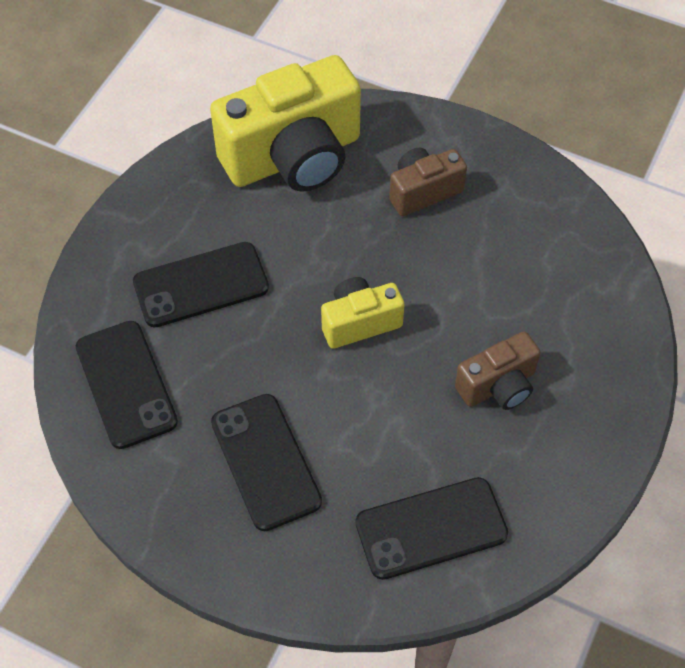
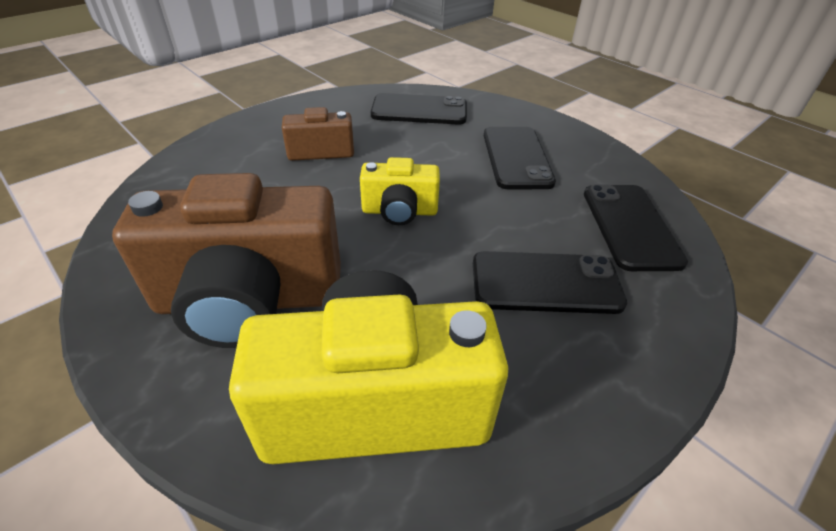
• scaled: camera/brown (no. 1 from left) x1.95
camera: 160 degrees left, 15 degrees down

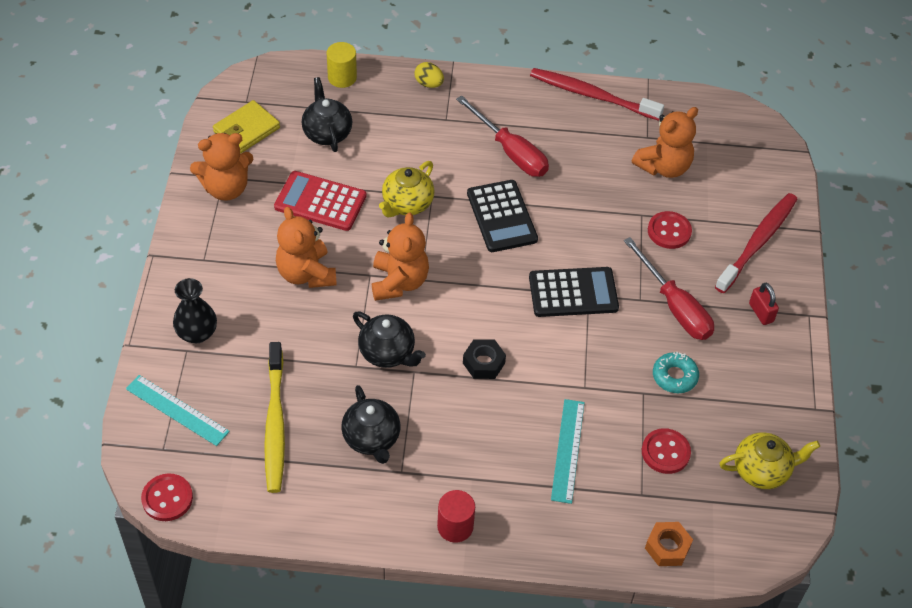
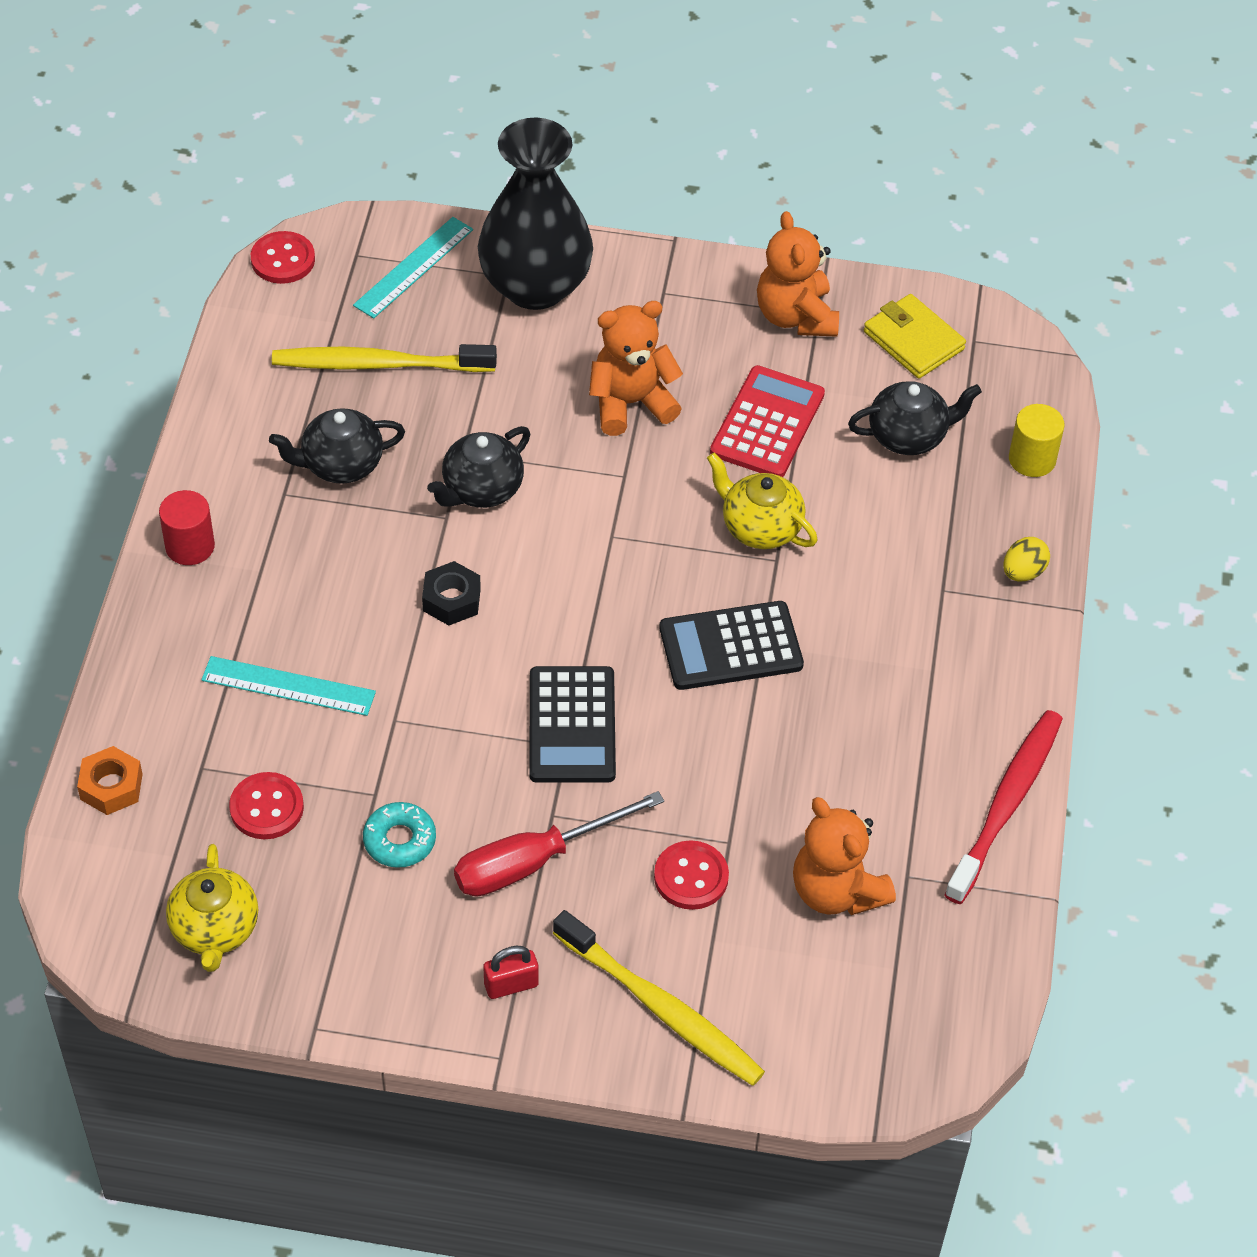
• gone: teddy/bright orange (no. 3 from left)
• gone: flat screwdriver/crimson (no. 1 from left)
• repainted: toothbrush/crimson (no. 2 from left) to toothbrush/bright yellow (no. 2 from left)
• scaled: vase/ebony x1.92
camera: 95 degrees right, 0 degrees up

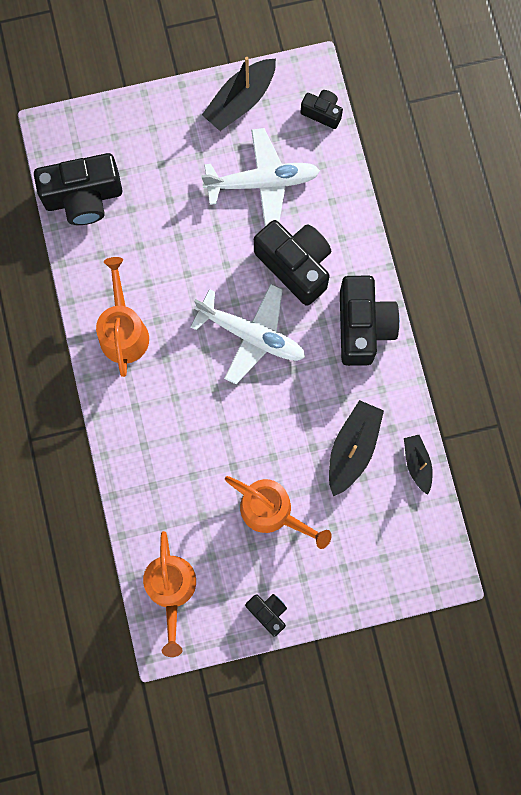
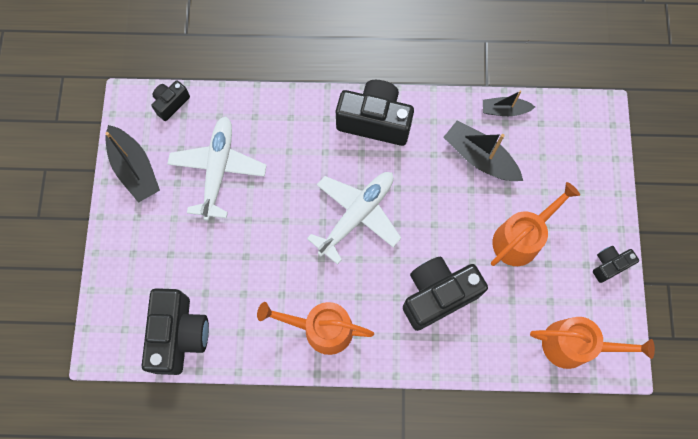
• shifted: camera/ebony (no. 3 from left in the first image) to camera/ebony (no. 4 from left)
camera: 75 degrees left, 5 degrees down

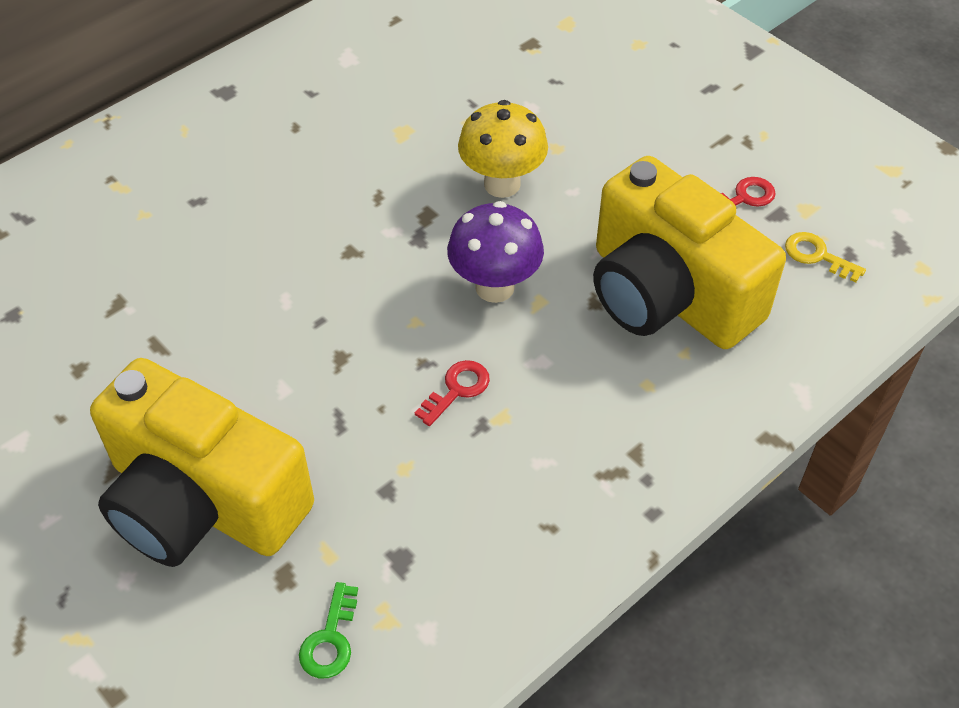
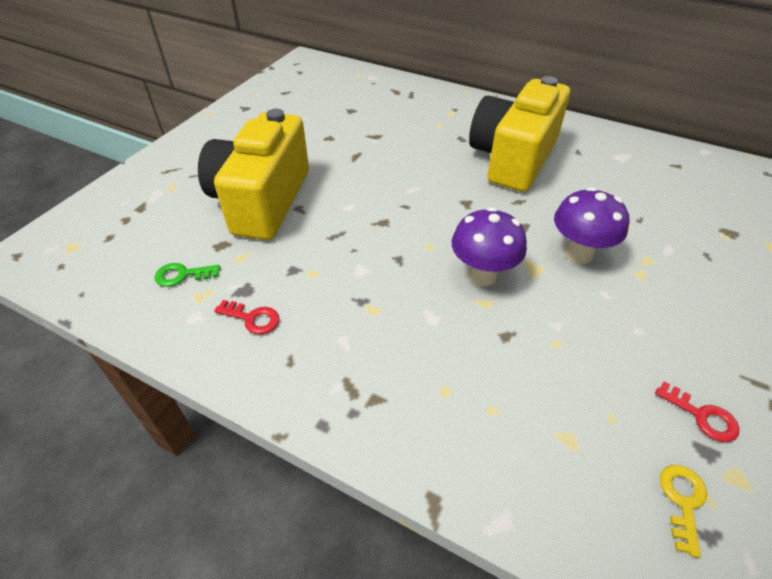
• shifted: key/crimson (no. 1 from left)
• shifted: camera/bright yellow (no. 2 from left)
• repainted: toadstool/bright yellow to toadstool/royal purple (no. 2 from left)
camera: 70 degrees right, 5 degrees down

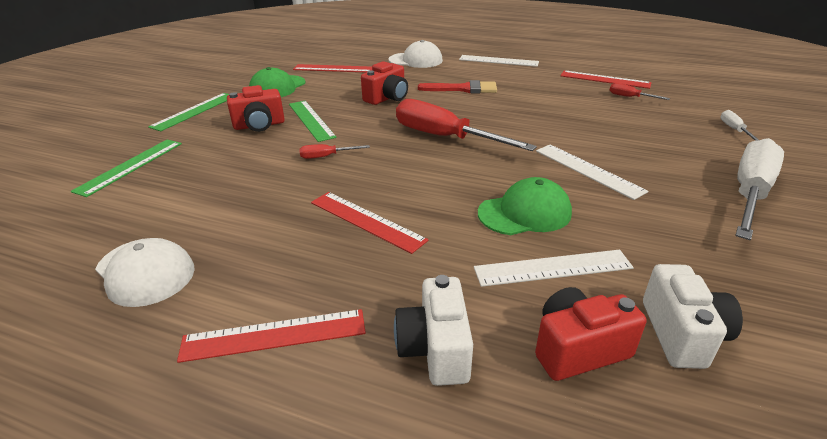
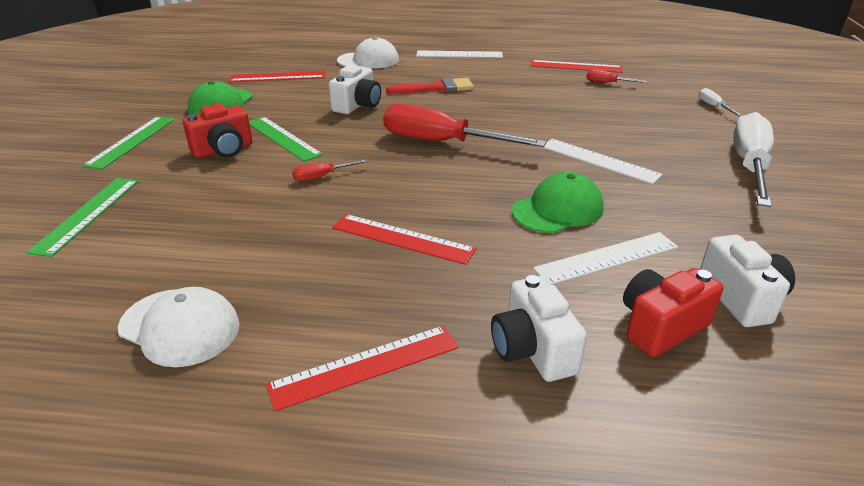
• repainted: camera/crimson (no. 2 from left) to camera/white (no. 1 from left)
camera: 15 degrees left, 0 degrees up

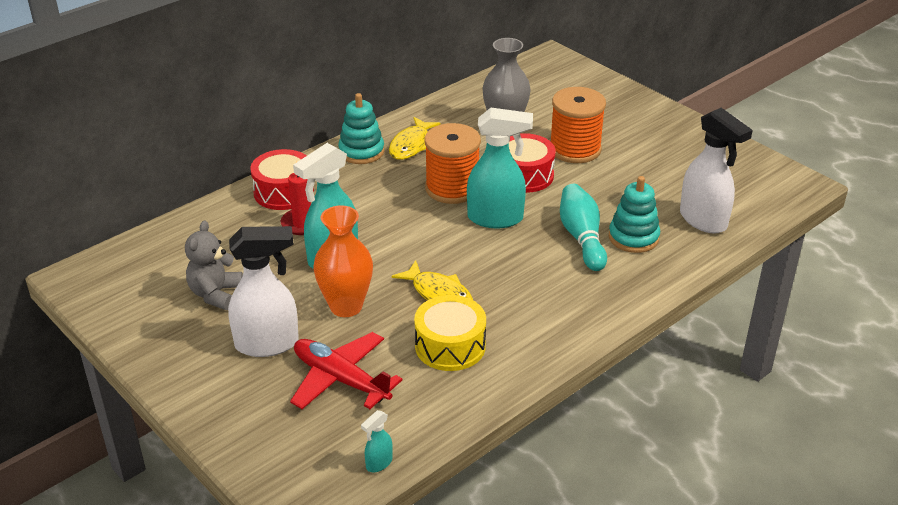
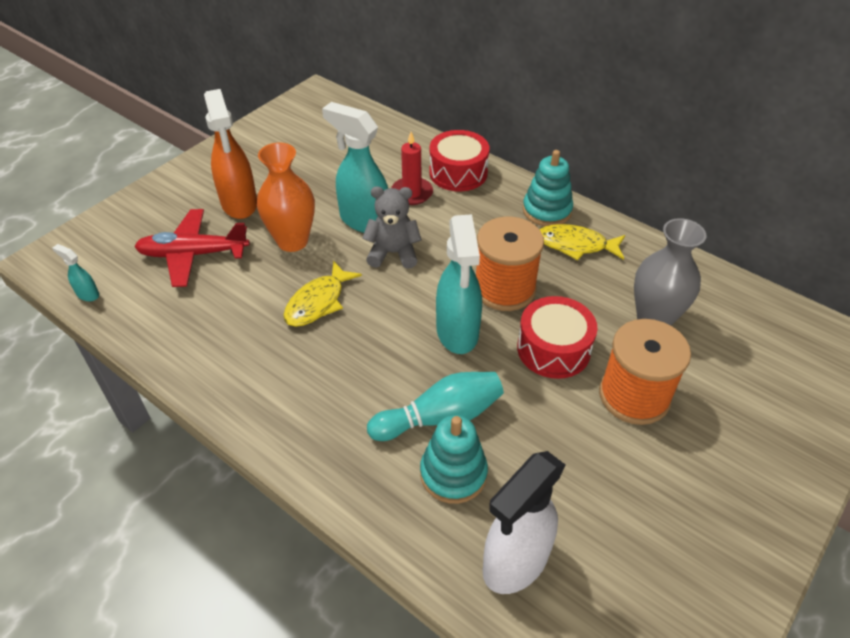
• gone: toy drum/bright yellow
• shifted: teddy/grey
• repainted: spray cleaner/white (no. 1 from left) to spray cleaner/bright orange
• rotated: plane/crimson 120 degrees counterclockwise
camera: 80 degrees right, 10 degrees up

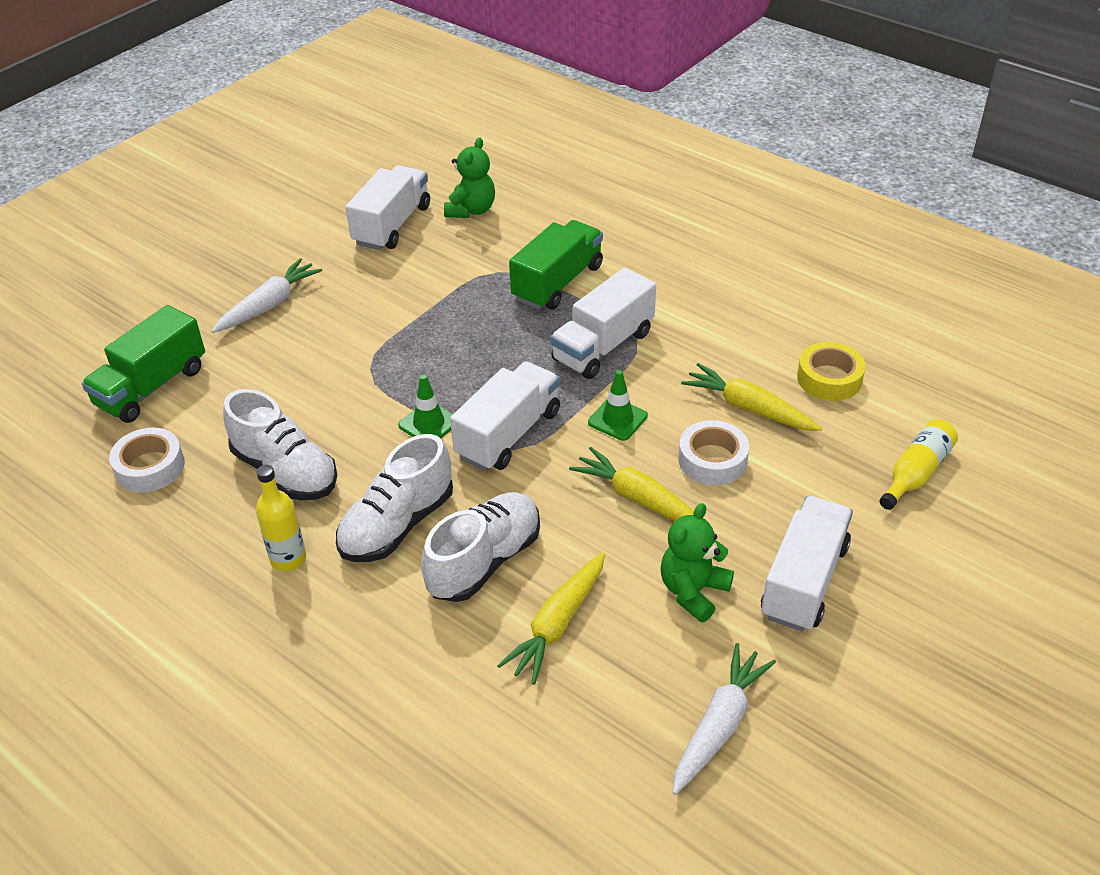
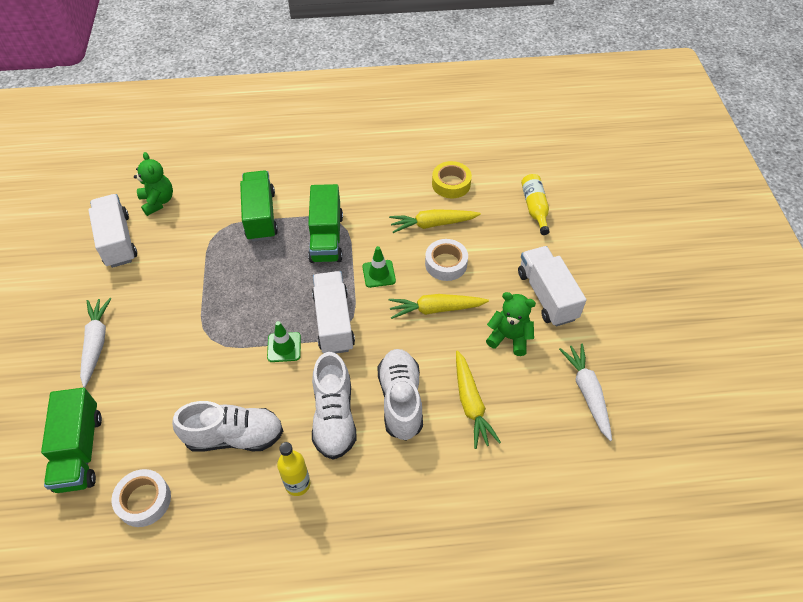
• repainted: lorry/white (no. 3 from left) to lorry/emerald (no. 3 from left)
• rotated: teddy/emerald (no. 2 from left) 120 degrees clockwise
camera: 45 degrees left, 10 degrees up

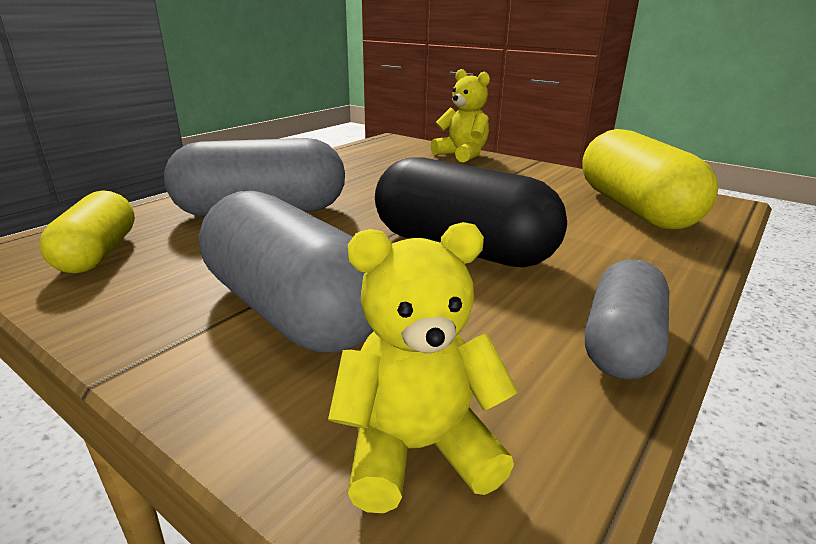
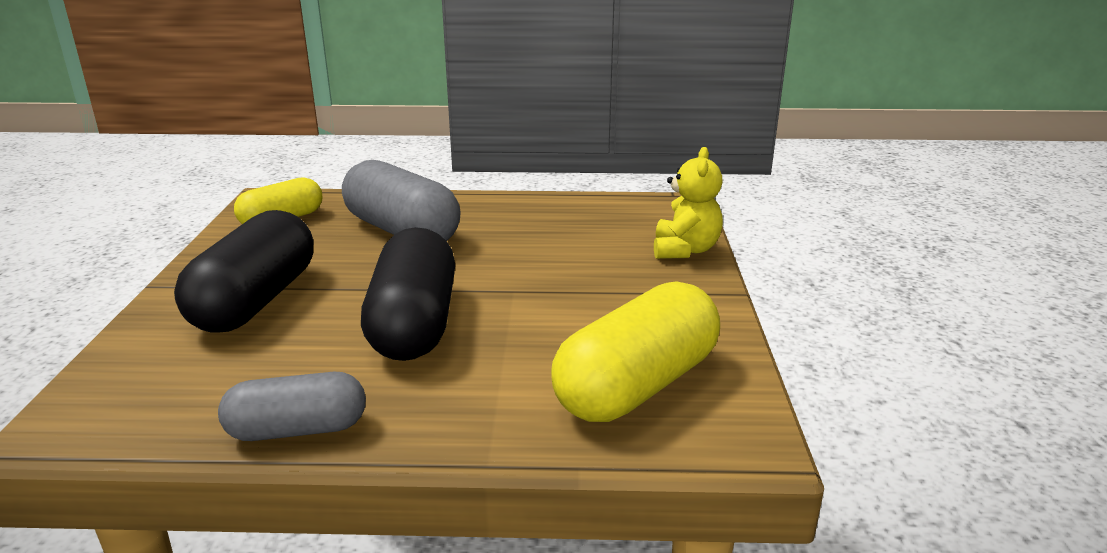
• gone: teddy/bright yellow (no. 1 from left)
• repainted: pill/grey (no. 2 from left) to pill/ebony (no. 1 from left)
camera: 55 degrees right, 0 degrees up

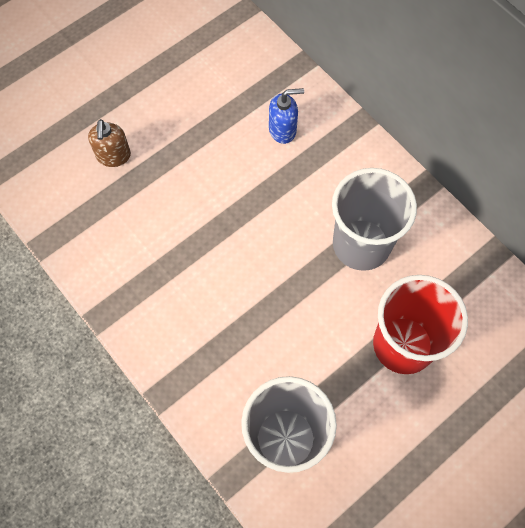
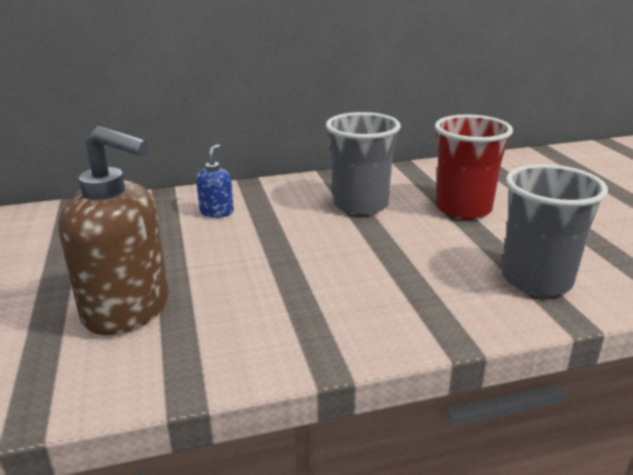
• scaled: pump bottle/brown x2.13
camera: 65 degrees left, 40 degrees down

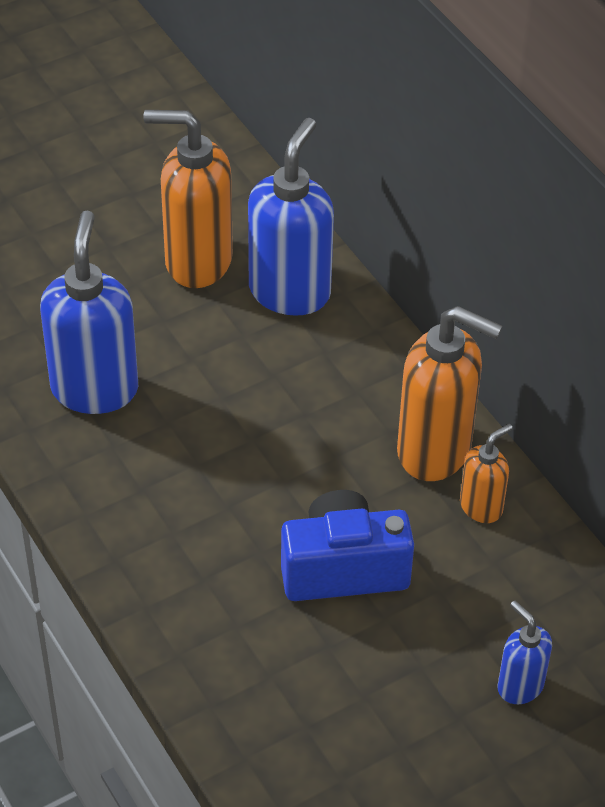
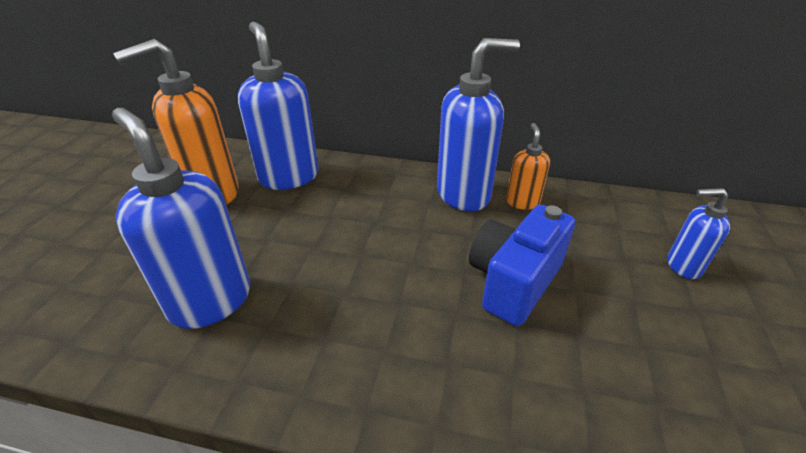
• repainted: pump bottle/bright orange (no. 2 from left) to pump bottle/royal blue (no. 3 from left)
camera: 45 degrees left, 10 degrees down

